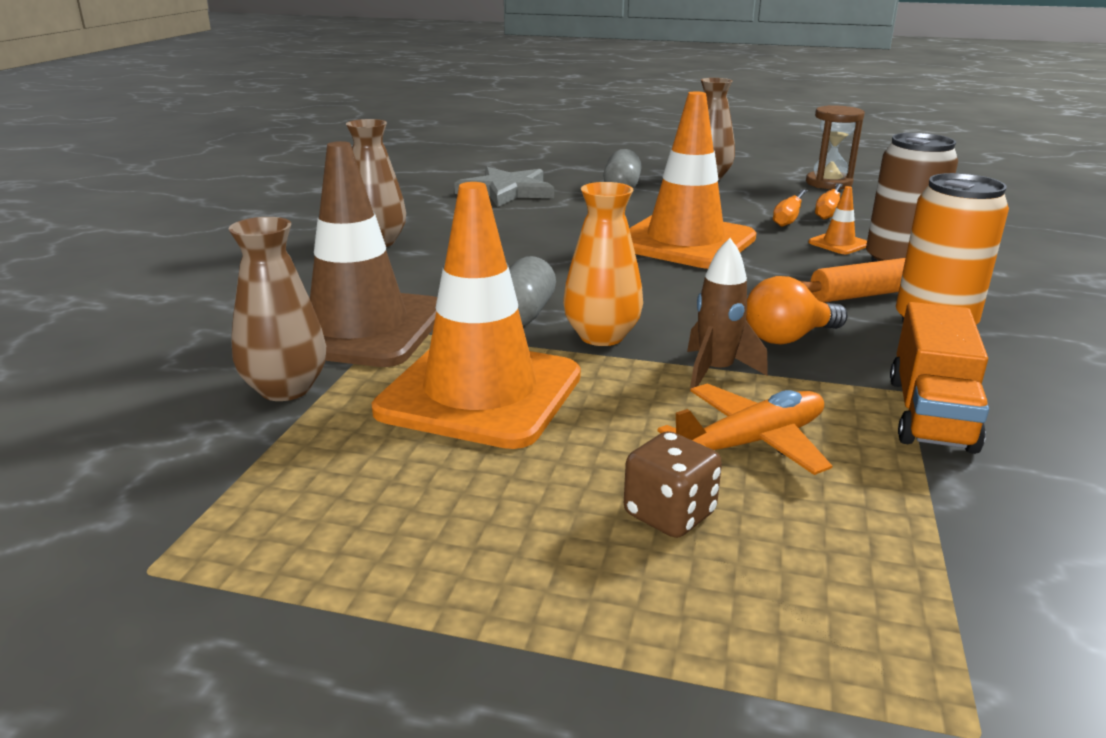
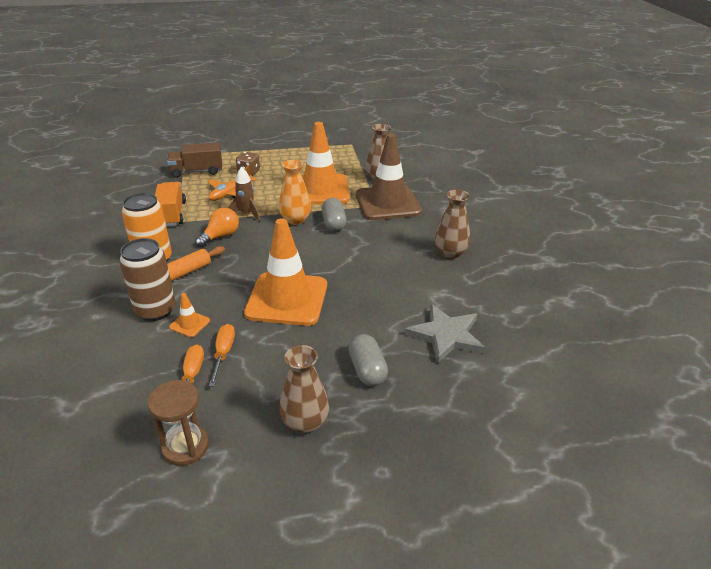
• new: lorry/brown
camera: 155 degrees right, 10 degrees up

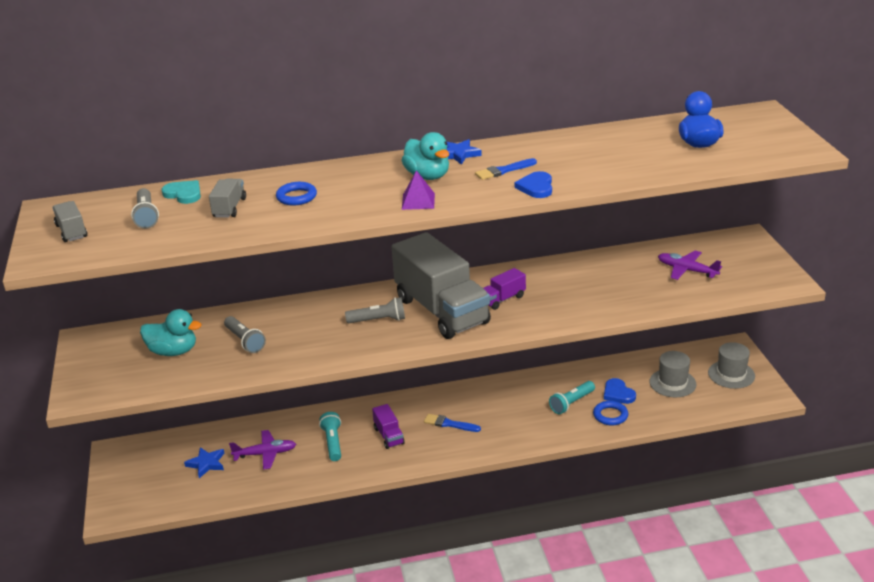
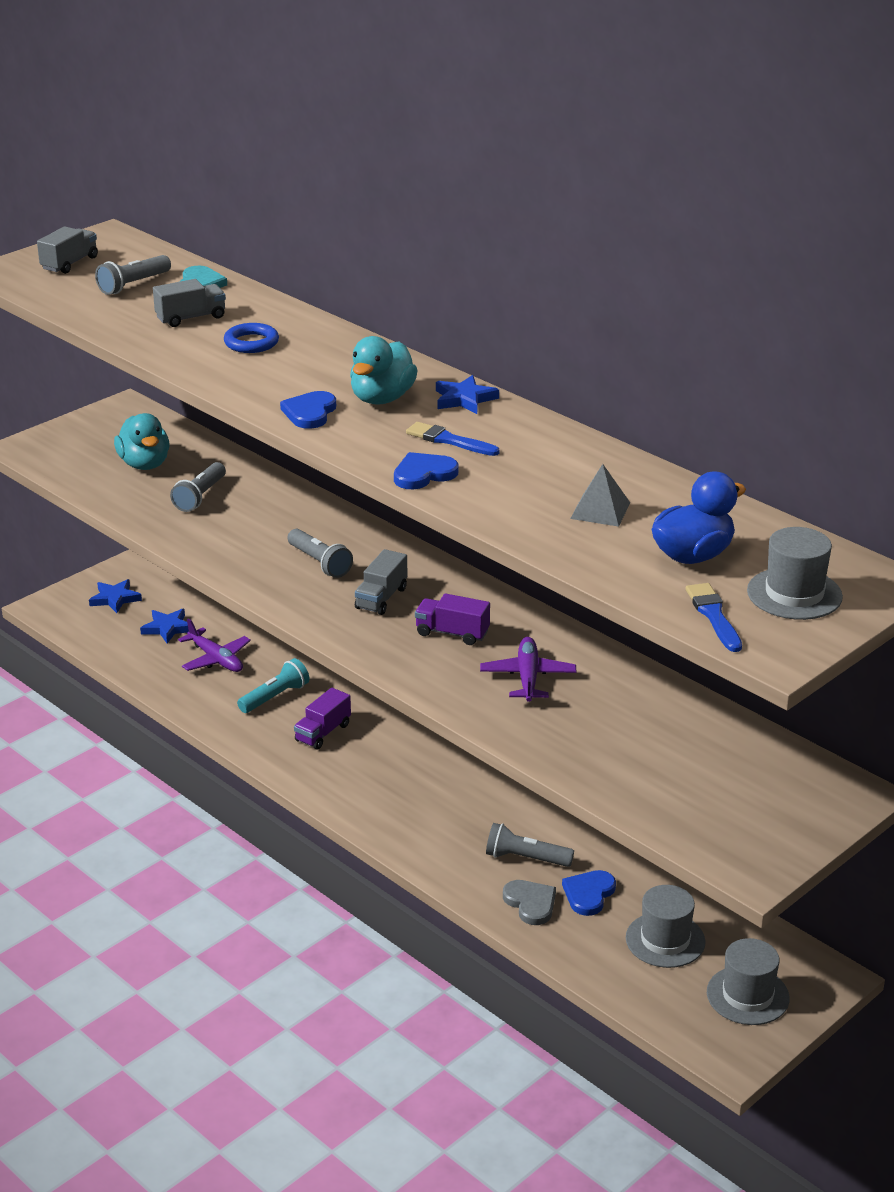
• new: five-pointed star/royal blue (no. 1 from left)
• new: pyramid shape/grey
• new: tall hat/grey (no. 3 from left)
• shifted: paint brush/royal blue (no. 1 from left in the first image) to paint brush/royal blue (no. 2 from left)
• shifted: plane/royal purple (no. 2 from left)
• swapped: pyramid shape/royal purple to heart/royal blue (no. 1 from left)
• swapped: hoop/royal blue (no. 2 from left) to heart/grey
• repainted: torch/aqua (no. 2 from left) to torch/grey (no. 4 from left)
• scaled: lorry/grey (no. 3 from left) x0.42
camera: 55 degrees right, 0 degrees up

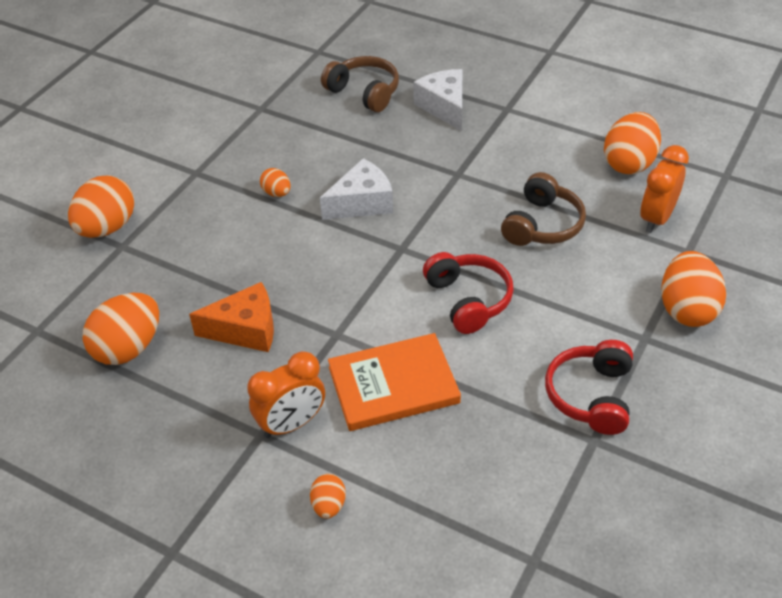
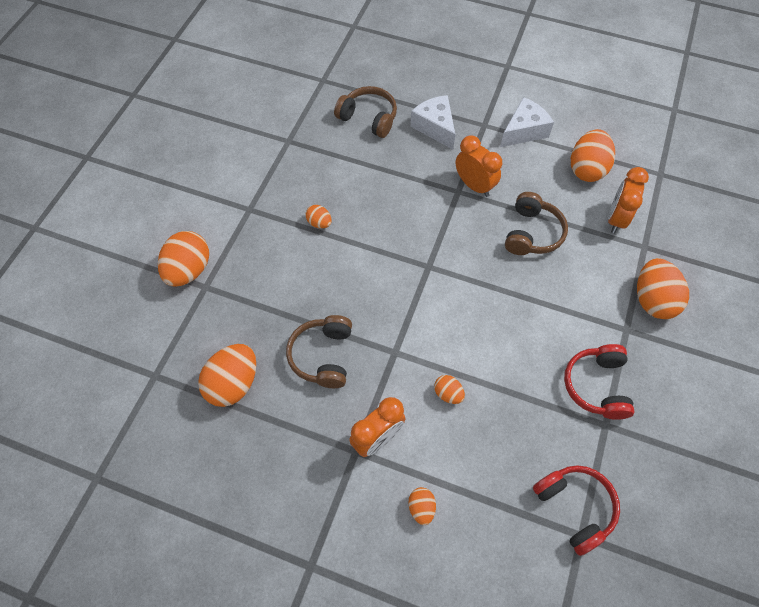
• new: clock/bright orange (no. 2 from left)
• shifted: cheese wedge/white (no. 1 from left in the first image) to cheese wedge/white (no. 2 from left)
• shifted: over-ear headphones/crimson (no. 1 from left)
• swapped: cheese wedge/bright orange to over-ear headphones/brown (no. 1 from left)
• swapped: book/bright orange to egg shape/bright orange (no. 5 from left)
camera: 10 degrees left, 15 degrees up

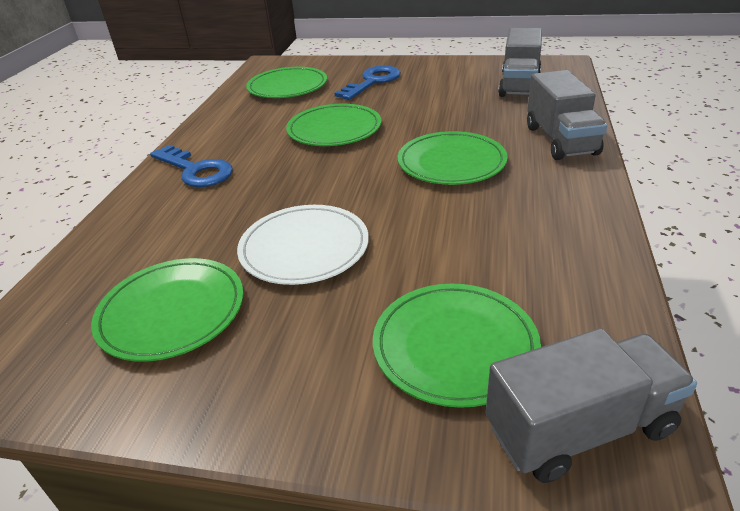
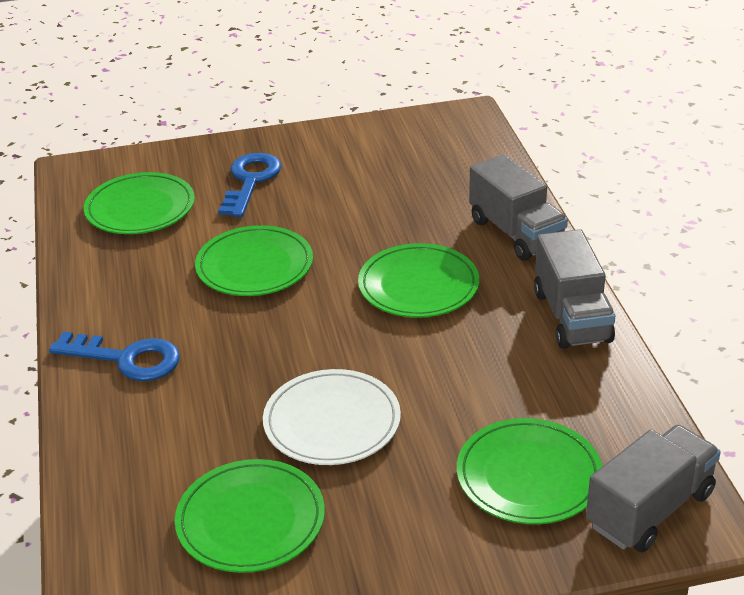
• shifted: lorry/grey (no. 1 from left in the first image) to lorry/grey (no. 2 from left)
camera: 25 degrees left, 0 degrees up

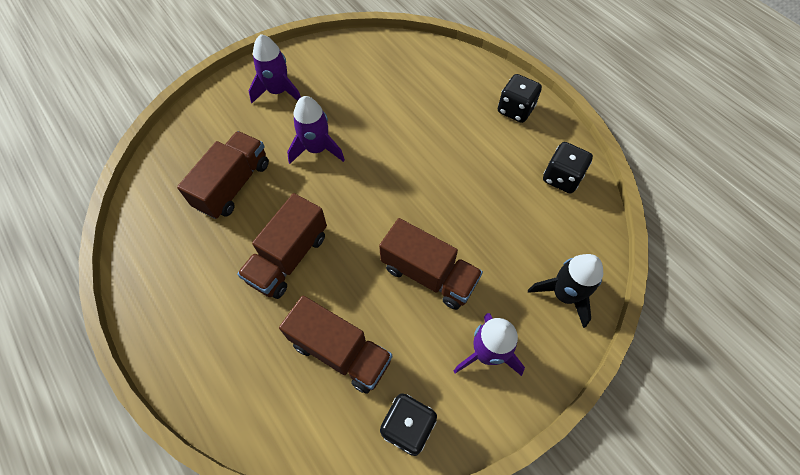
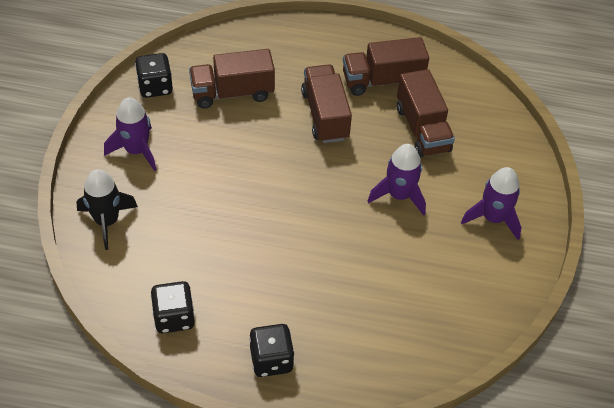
• shifted: lorry/brown (no. 4 from left in the first image) to lorry/brown (no. 3 from left)
camera: 135 degrees right, 10 degrees down

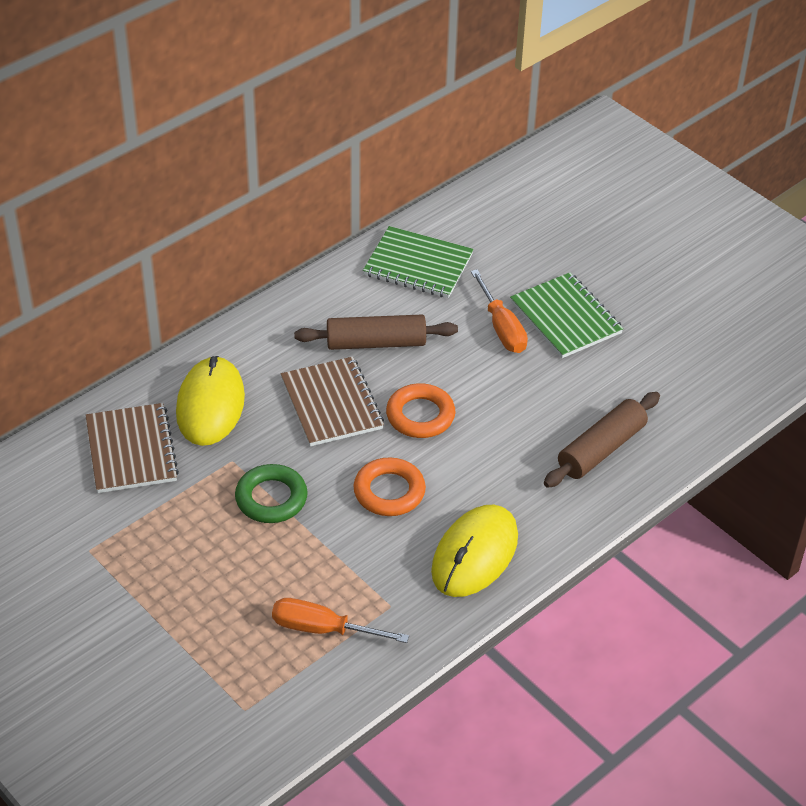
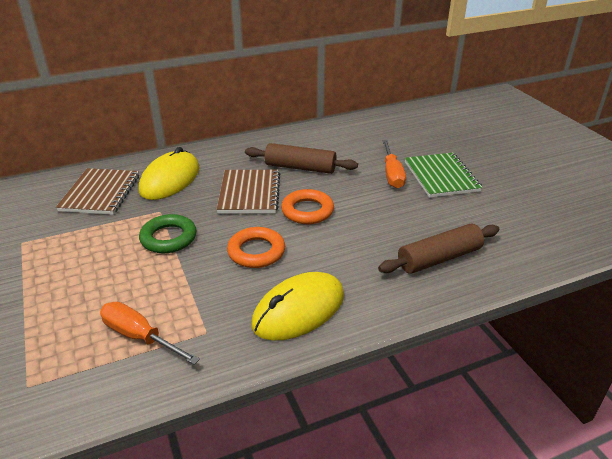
• gone: notepad/emerald (no. 1 from left)
camera: 20 degrees right, 10 degrees down

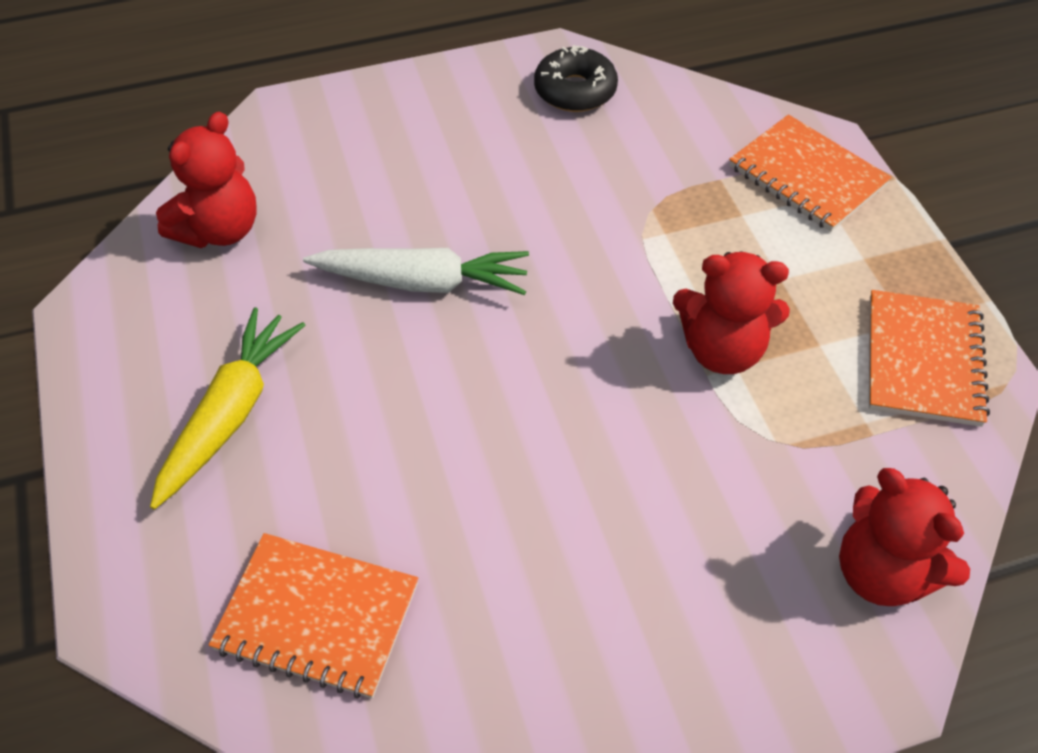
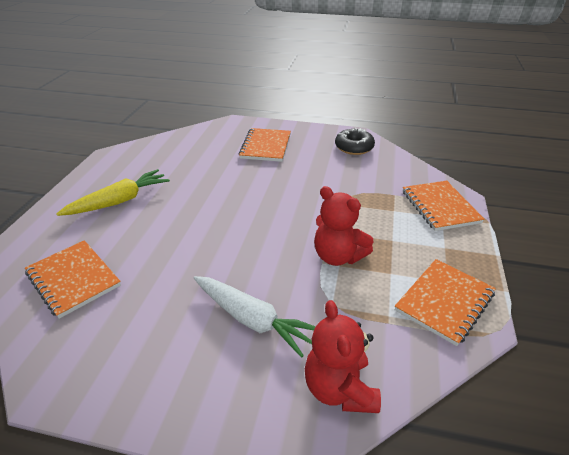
• gone: teddy/crimson (no. 1 from left)
• new: notepad/bright orange (no. 2 from left)
• shifted: root vegetable/white
camera: 30 degrees right, 15 degrees down

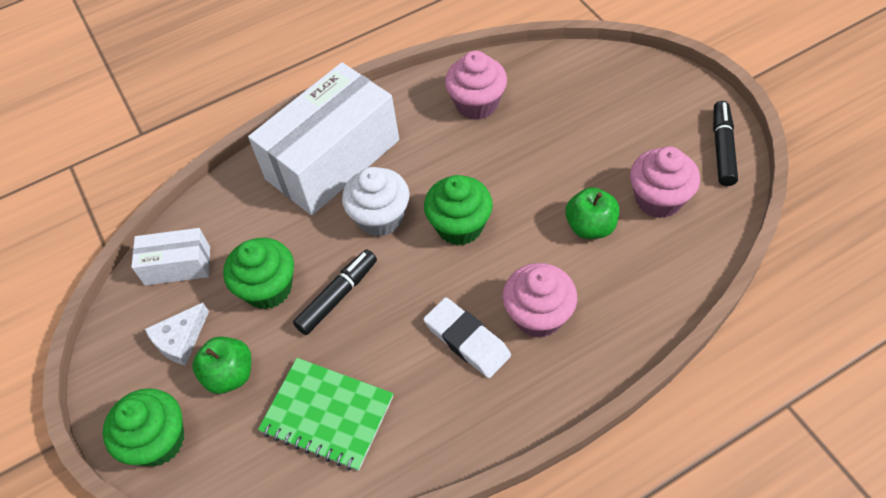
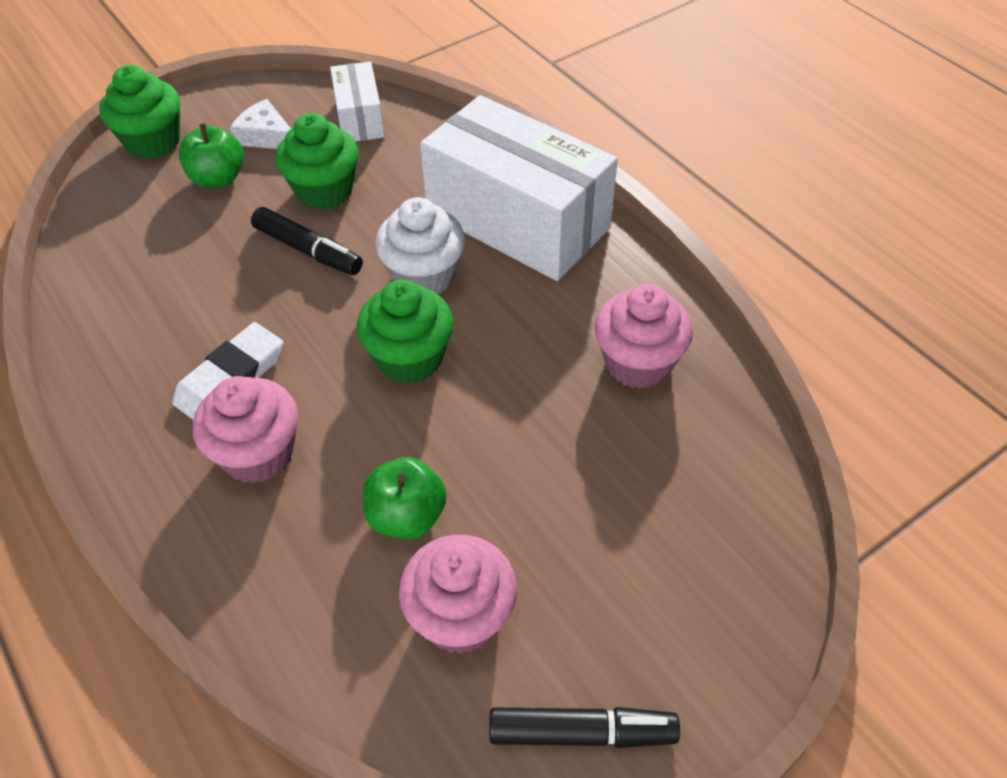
• gone: notepad/emerald
camera: 80 degrees right, 5 degrees down

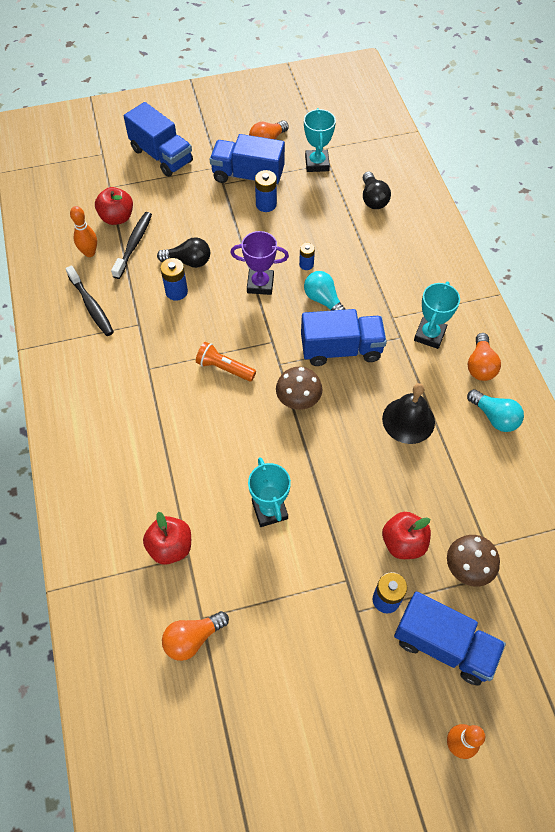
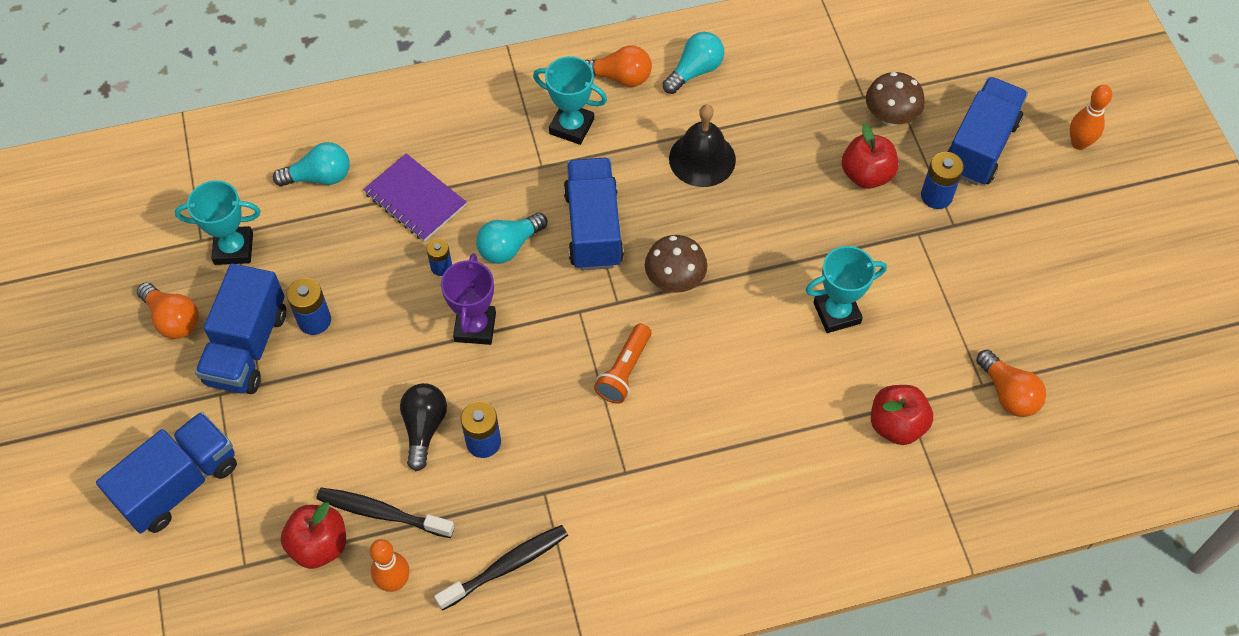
• new: notepad/royal purple
• repainted: lightbulb/ebony (no. 2 from left) to lightbulb/aqua (no. 1 from left)
camera: 90 degrees left, 0 degrees up

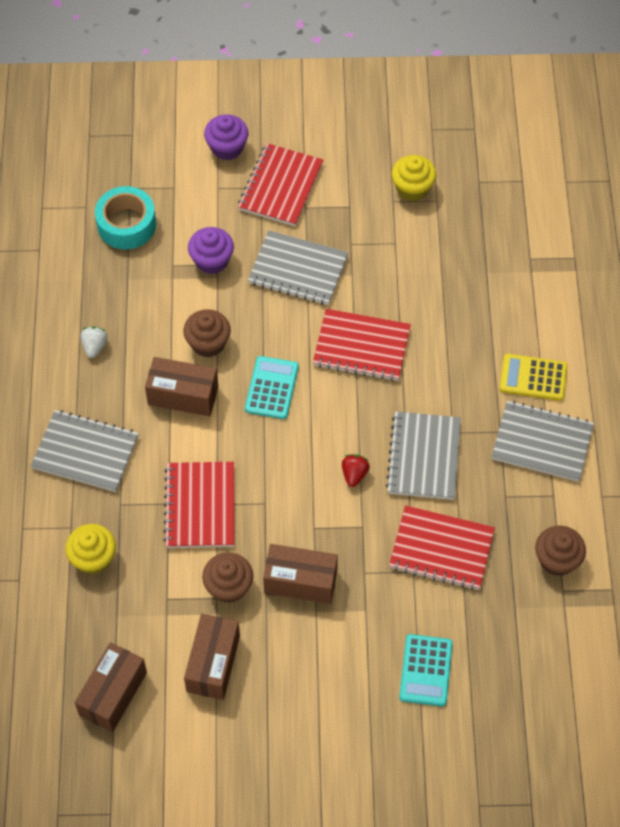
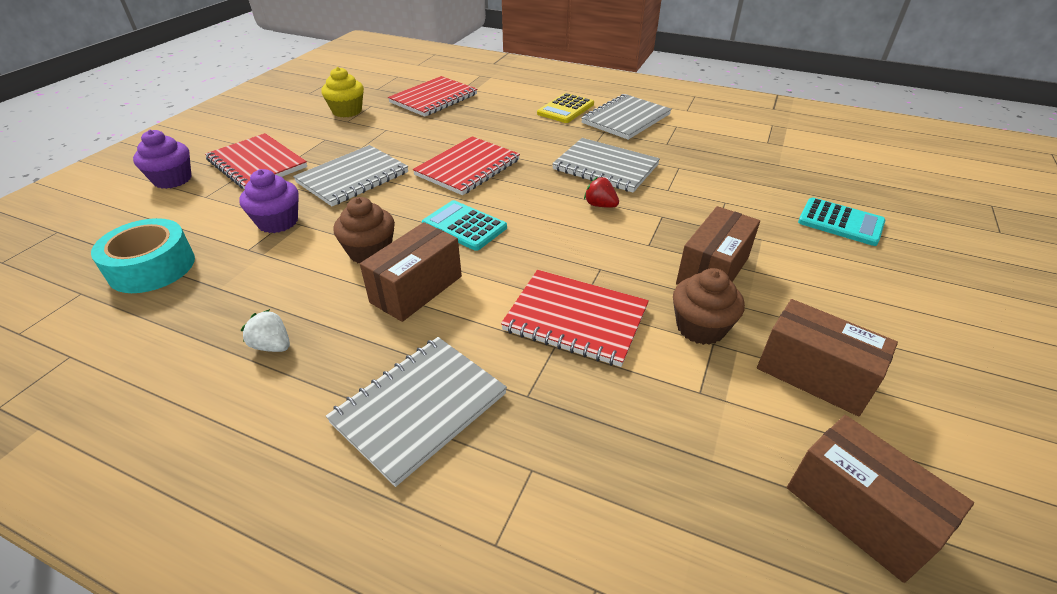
• gone: muffin/bright yellow (no. 1 from left)
• gone: muffin/brown (no. 3 from left)
• shifted: notepad/crimson (no. 4 from left in the first image) to notepad/crimson (no. 2 from left)
camera: 65 degrees left, 20 degrees down

